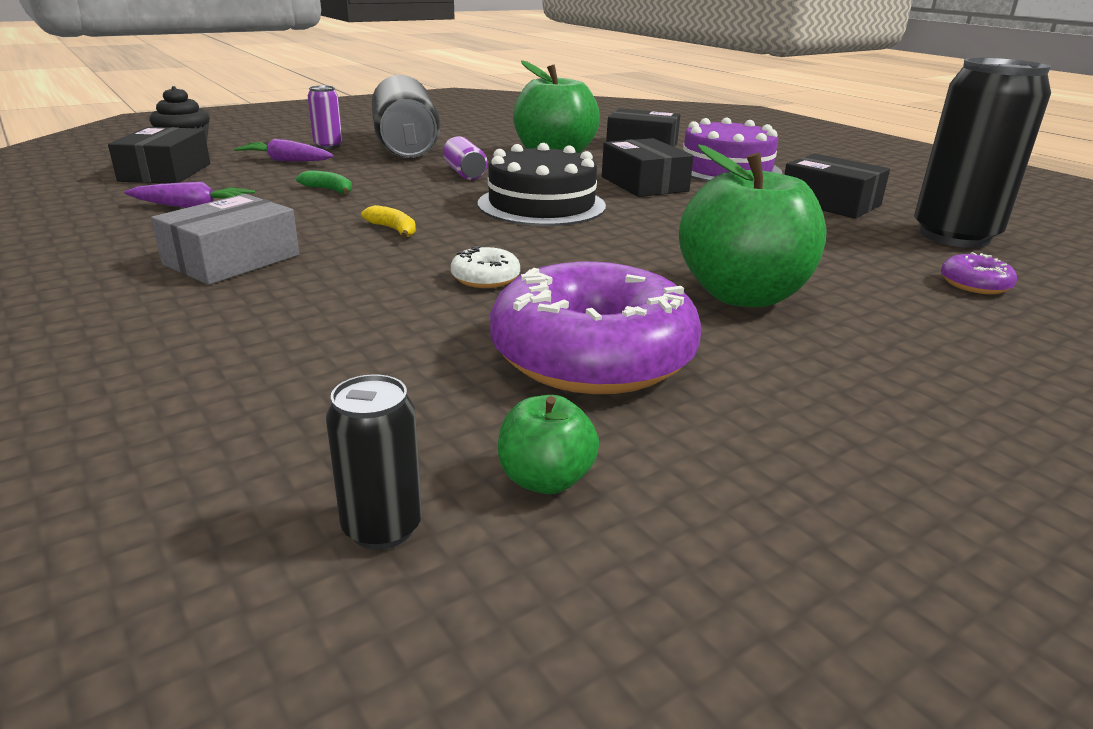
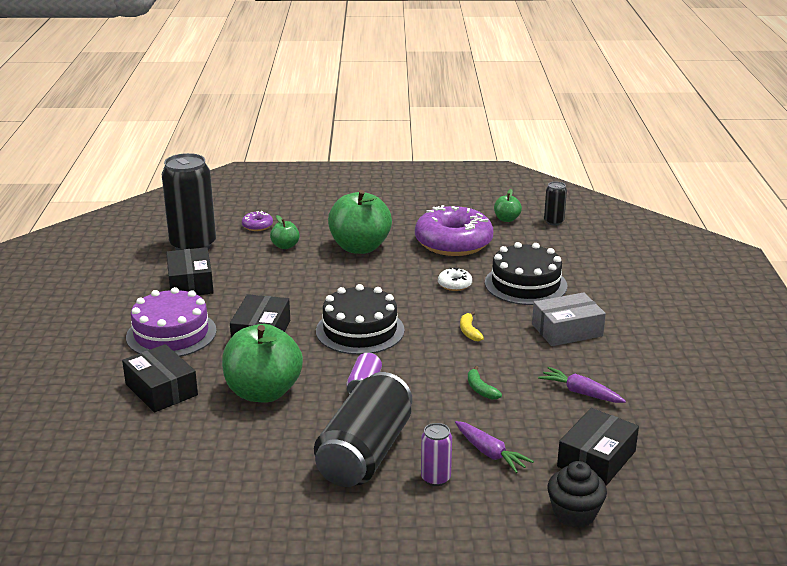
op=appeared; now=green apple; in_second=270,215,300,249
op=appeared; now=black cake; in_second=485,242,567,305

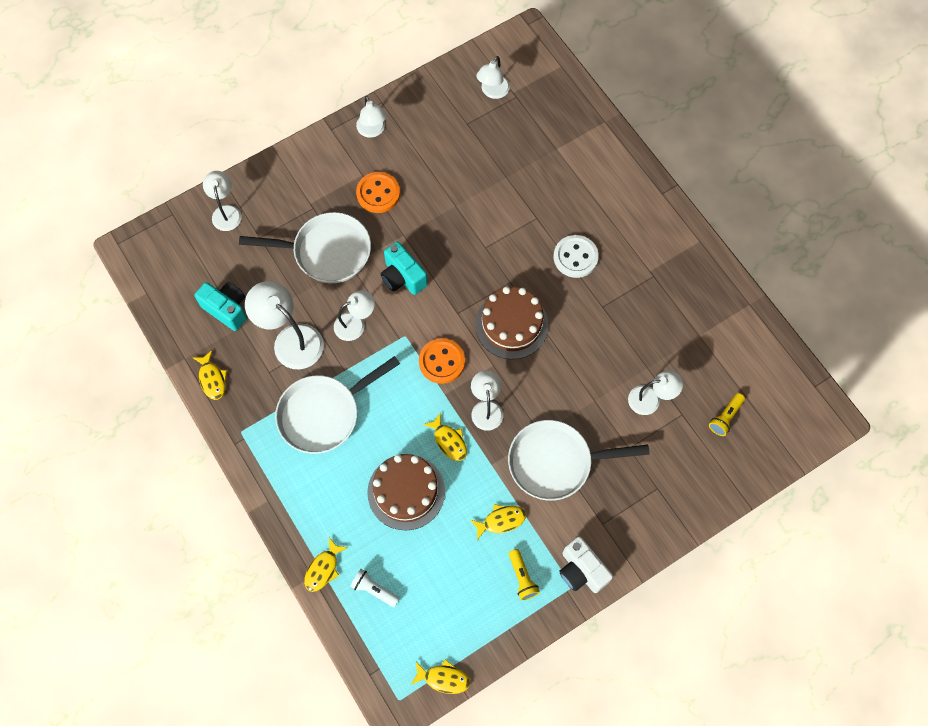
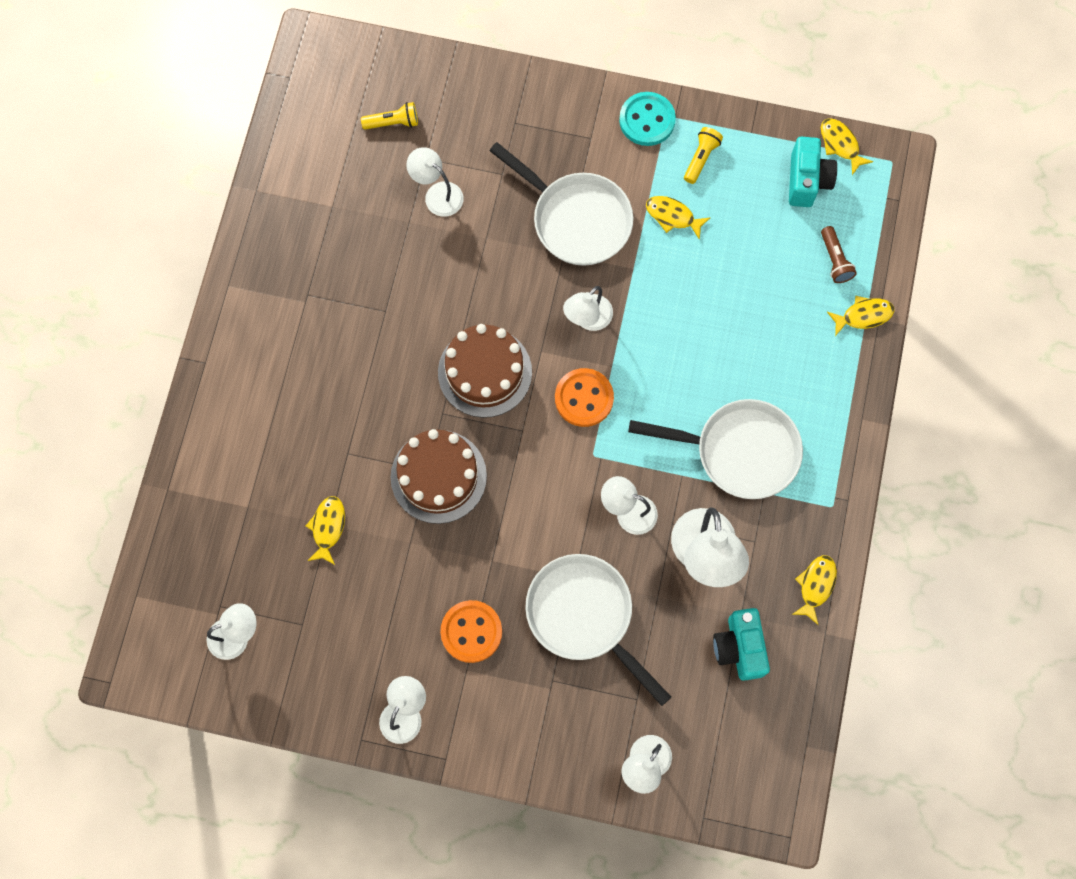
op=colour; was=white flashlight; now=brown flashlight; in_first=350,569,400,607; in_second=821,226,857,283
op=relocated; was=brown cake; in_first=367,454,445,530; in_second=390,429,487,524
op=relocated; was=turquoise camera; in_first=380,242,428,295; in_second=789,136,837,207
op=relocated; was=yellow fish; in_first=423,413,467,461; in_second=306,496,345,565
op=missing; was=white button; in_first=554,235,599,278
op=exchanged; was=white camera; now=turquoise button; in_first=559,536,613,593; in_second=619,92,676,146

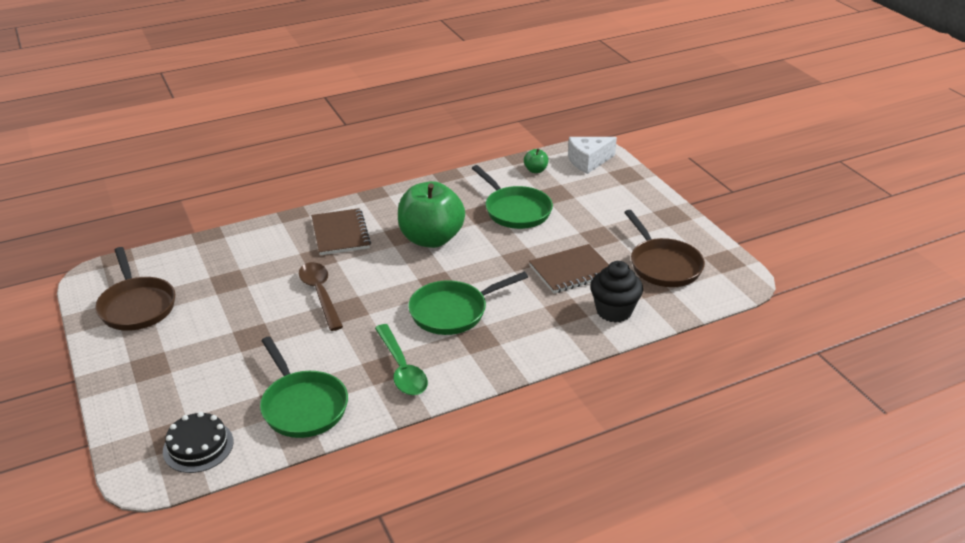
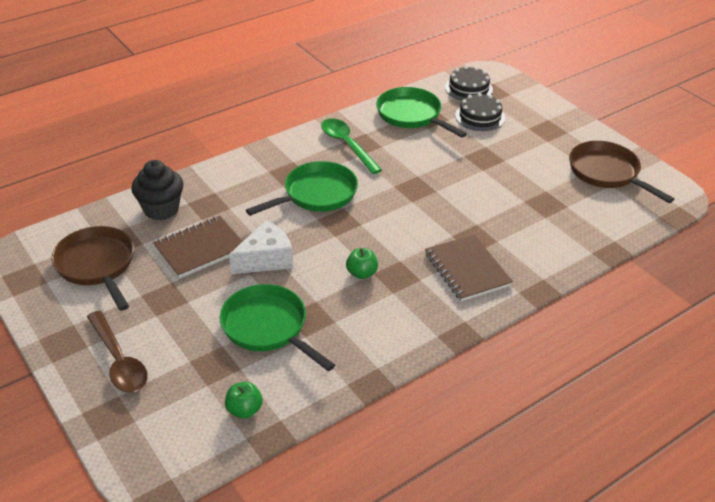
op=relocated; was=brown spoon; in_first=299,262,343,331; in_second=87,311,148,392
op=size; was=green apple; in_first=398,181,465,248; in_second=346,248,378,279; ratio=0.41
op=relocated; was=white cheese; in_first=568,137,617,174; in_second=229,220,293,274
op=appeared; now=black cake; in_second=455,93,505,131

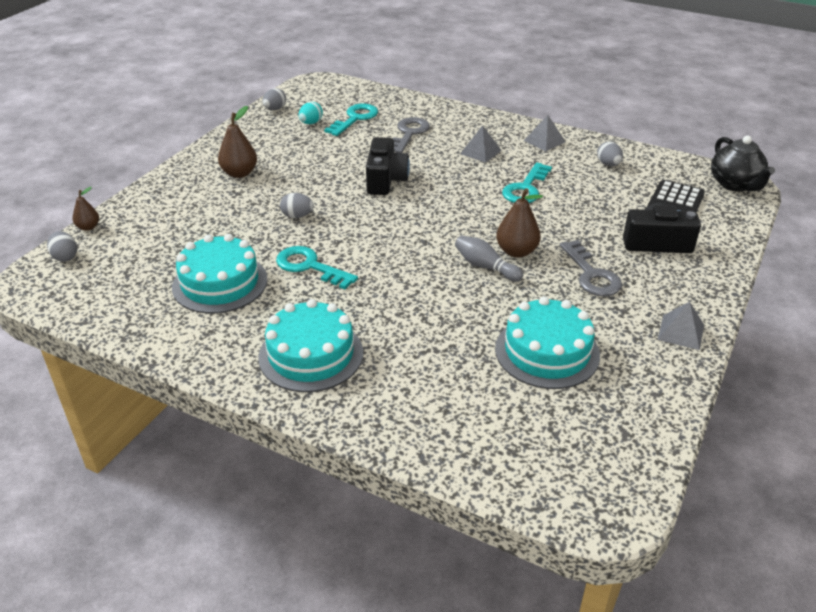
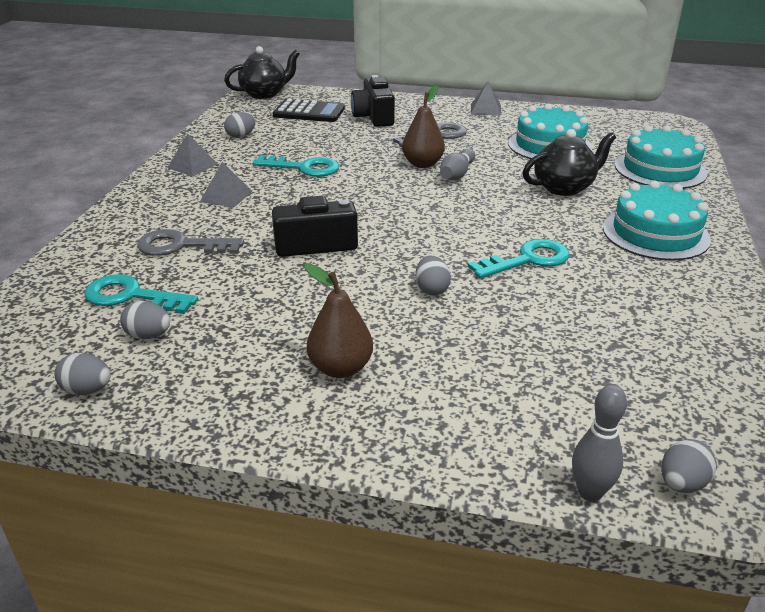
op=exchanged; was=brown pear; now=grey bowling pin; in_first=72,187,99,231; in_second=572,385,627,502
op=relocated; was=turquoise cake; in_first=172,234,268,314; in_second=615,125,707,189
op=spun; was=turquoise key; in_first=276,246,358,289; in_second=468,239,570,279; clockwise=-135
op=colour; was=turquoise egg; now=grey egg; in_first=299,102,323,124; in_second=120,301,170,339
op=appeared; now=black teapot; in_second=523,129,616,196

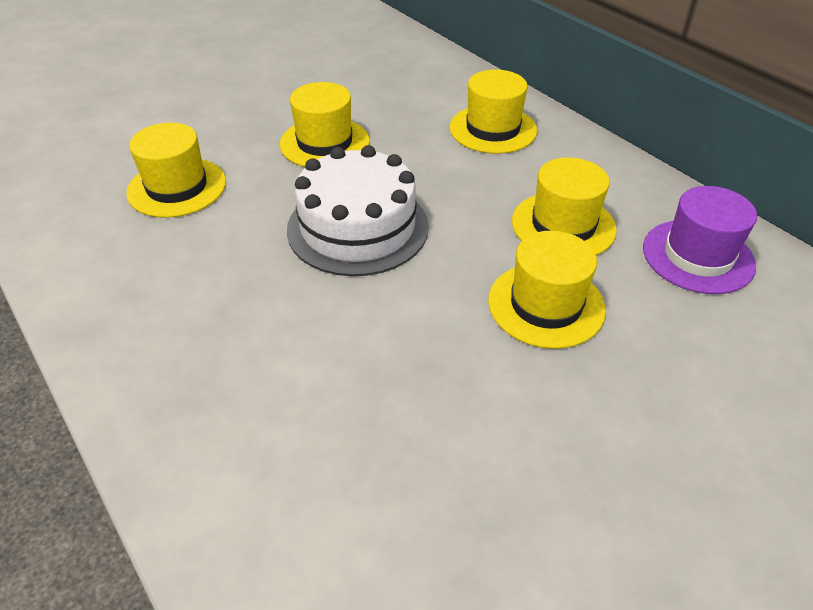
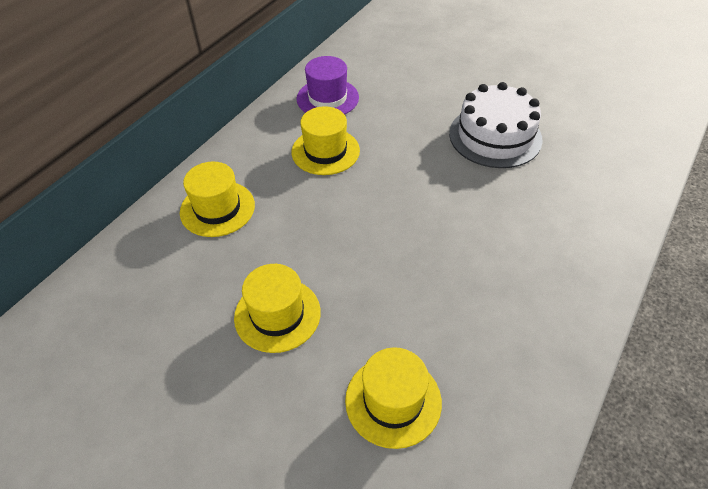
op=relocated; was=white cake; in_first=287,145,429,276; in_second=449,82,543,168
op=missing; was=yellow hat; in_first=488,231,606,349

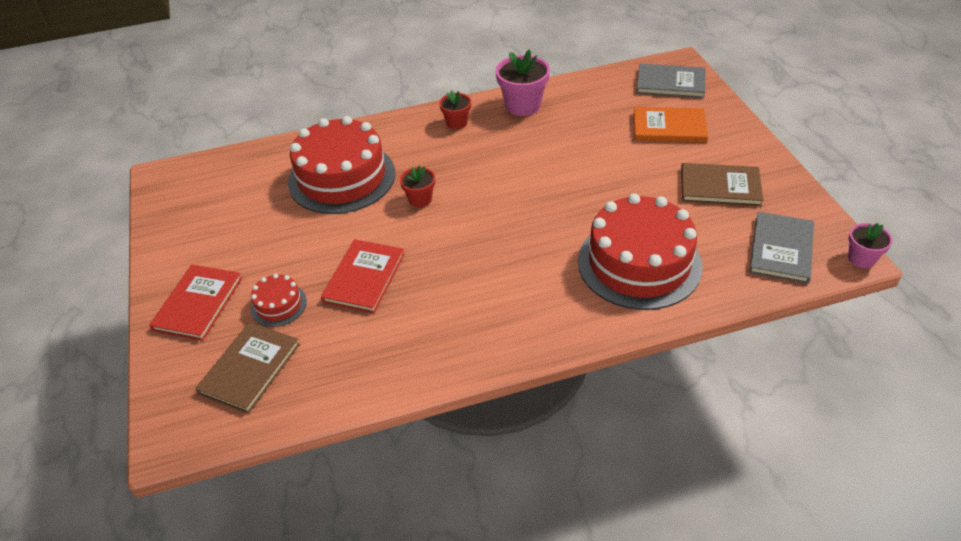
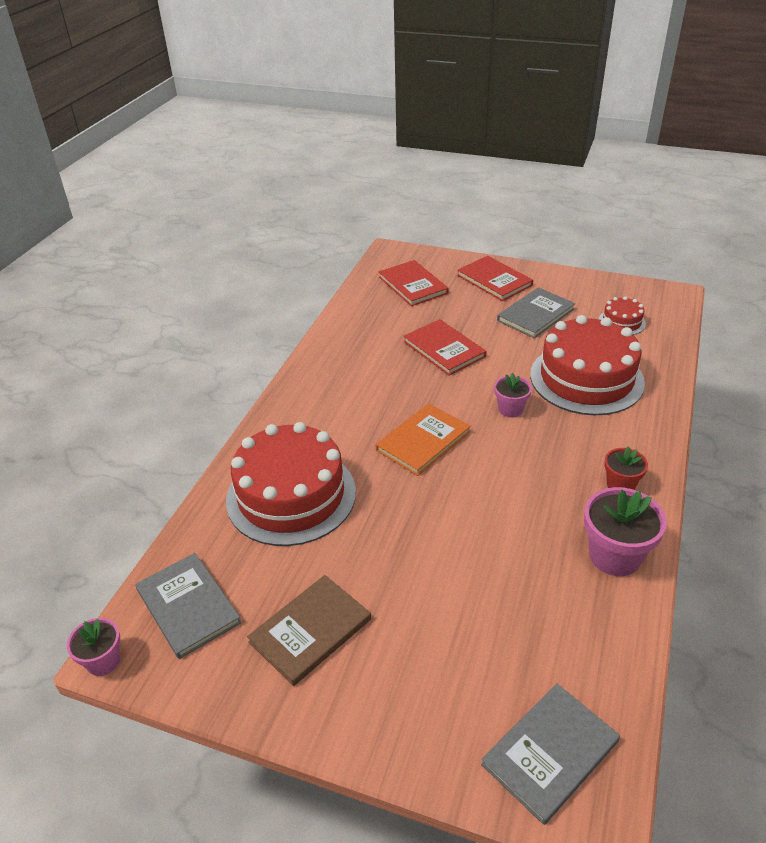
op=colour; was=brown book; now=red book; in_first=195,322,300,414; in_second=379,260,449,306
op=relocated; was=red cake; in_first=251,274,307,327; in_second=599,296,646,335
op=colour; was=red flower pot; now=pink flower pot; in_first=400,166,435,207; in_second=494,372,532,418
op=relocated; was=orange book; in_first=633,107,708,142; in_second=376,403,471,476
op=appeared; now=grey book; in_second=497,287,575,338

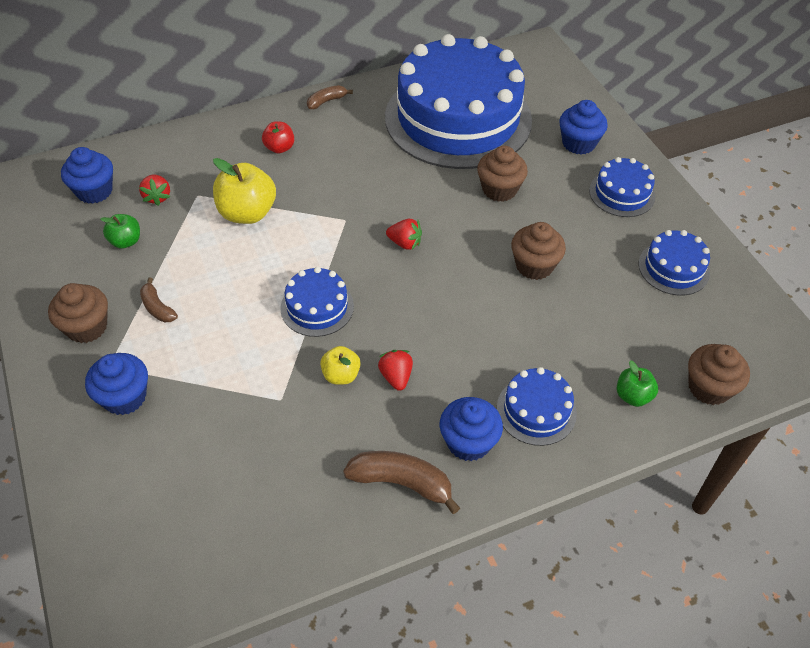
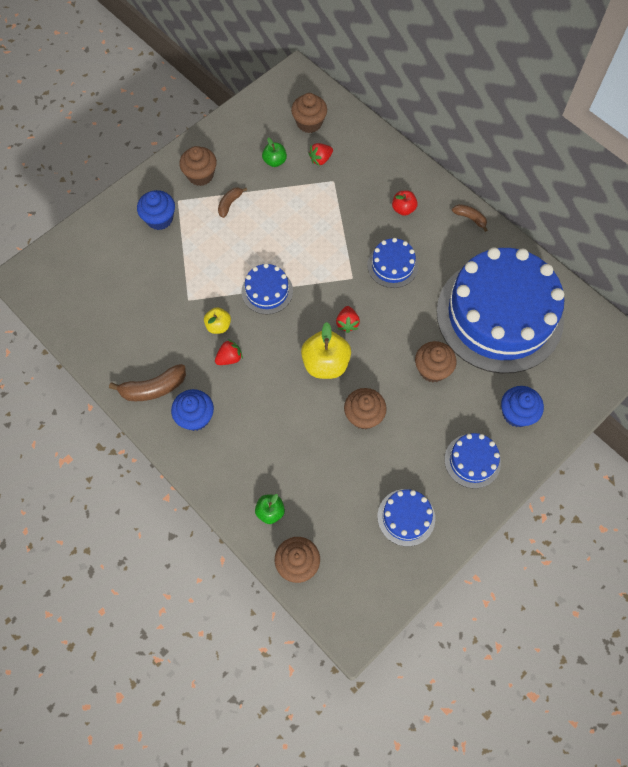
op=colour; was=blue cupcake; now=brown cupcake; in_first=61,147,113,204; in_second=291,93,327,133
op=relocated; was=yellow apple; in_first=213,158,276,224; in_second=301,322,351,379
op=spun; was=brown banana; in_first=343,451,460,514; in_second=109,364,186,401; clockwise=75
op=relocated; was=blue cake; in_first=497,367,577,446; in_second=367,238,418,288

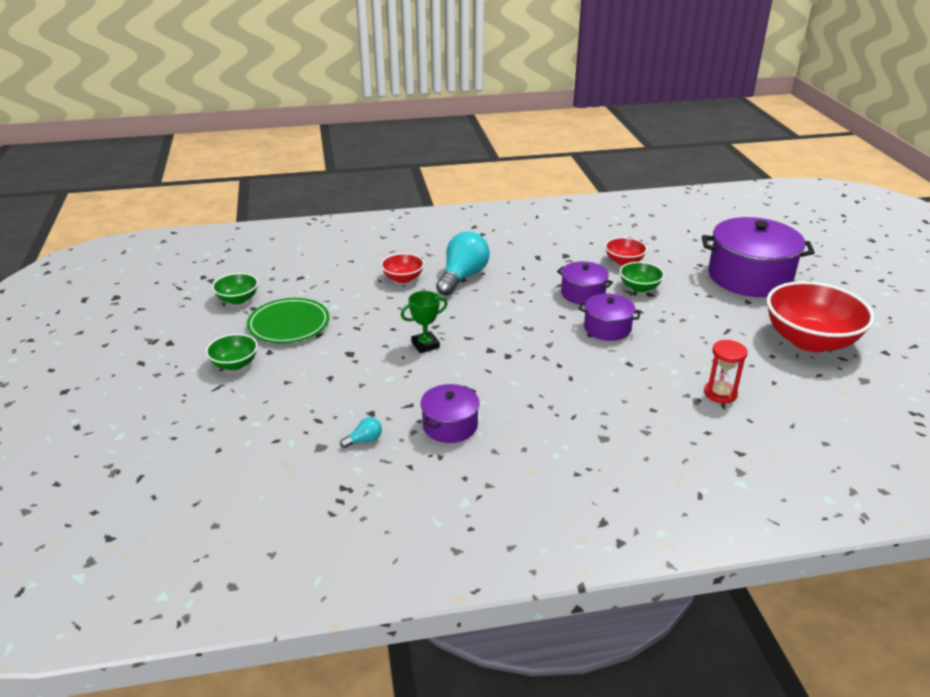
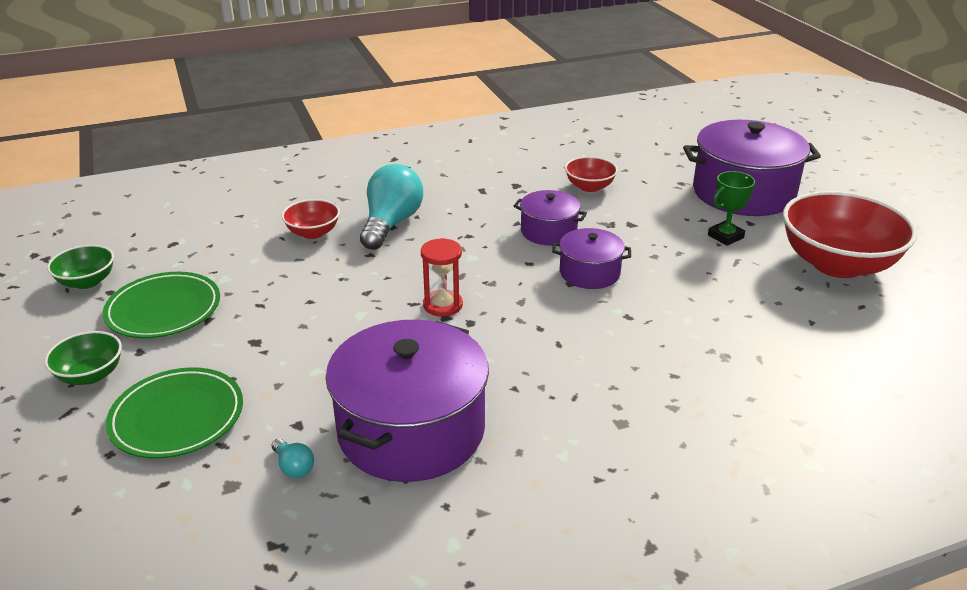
op=spun; was=turquoise light bulb; in_first=340,417,382,448; in_second=272,438,314,478; clockwise=90
op=relocated; was=green trophy; in_first=401,291,448,353; in_second=708,171,755,246
op=size; was=purple pot; in_first=420,384,480,443; in_second=326,320,489,482; ratio=1.92
op=missing; was=green bowl; in_first=620,262,664,292
op=relocated; was=red hourglass; in_first=704,340,748,404; in_second=421,238,463,317
op=appeared; now=green plate; in_second=106,367,243,459

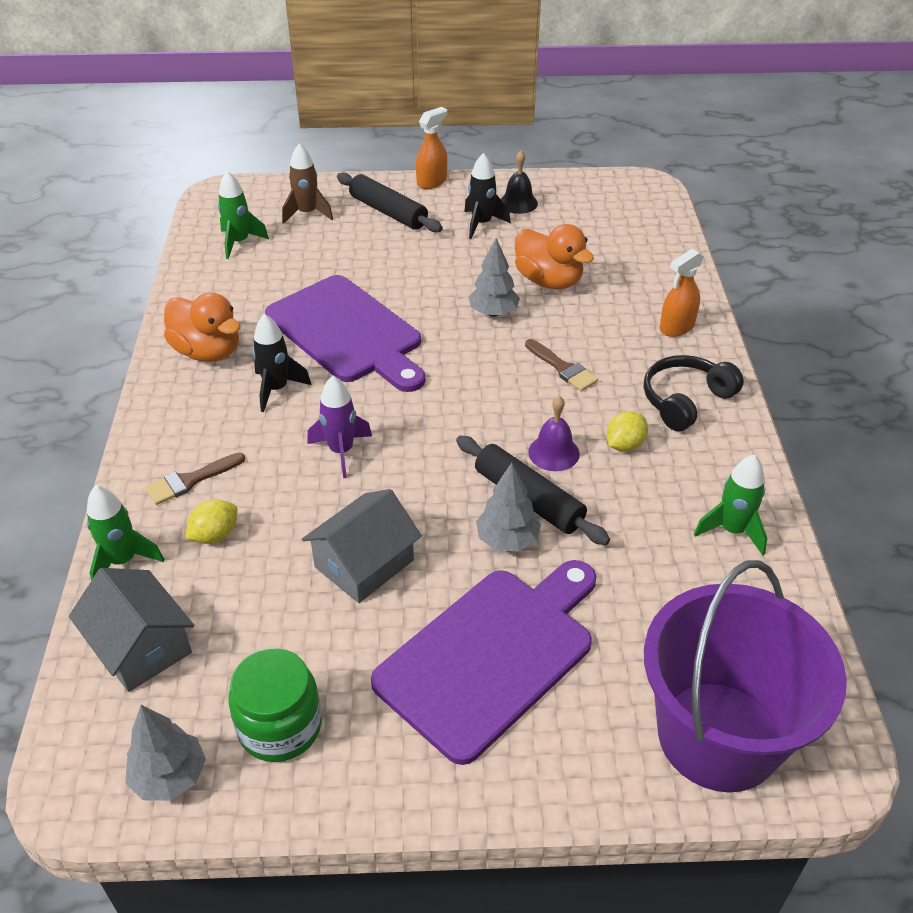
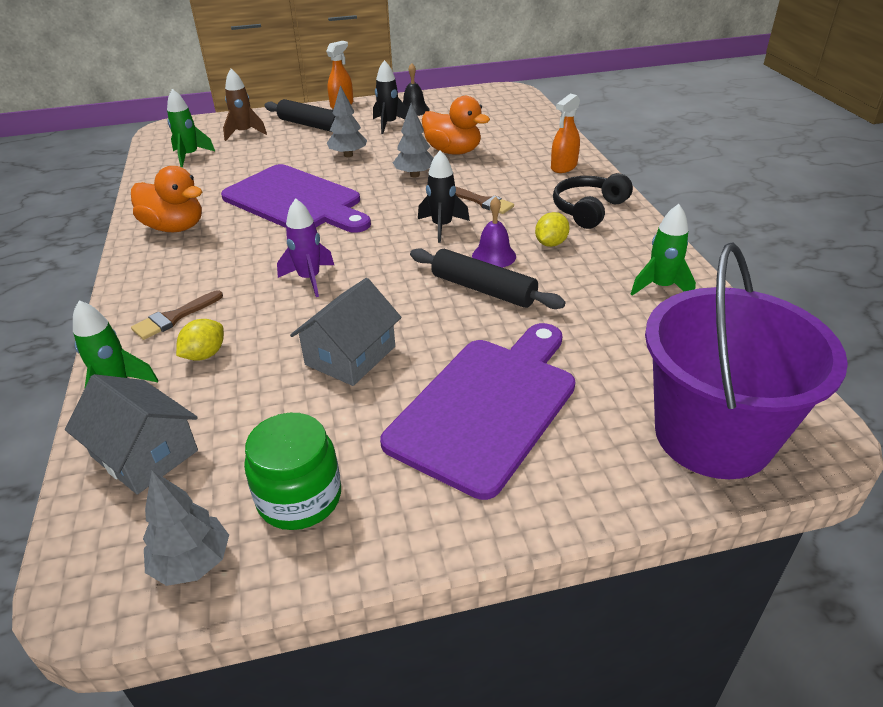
op=relocated; was=black rocket; in_first=252,314,311,412; in_second=418,150,470,243
op=relocated; was=grey tree; in_first=476,463,541,552; in_second=327,85,367,157

